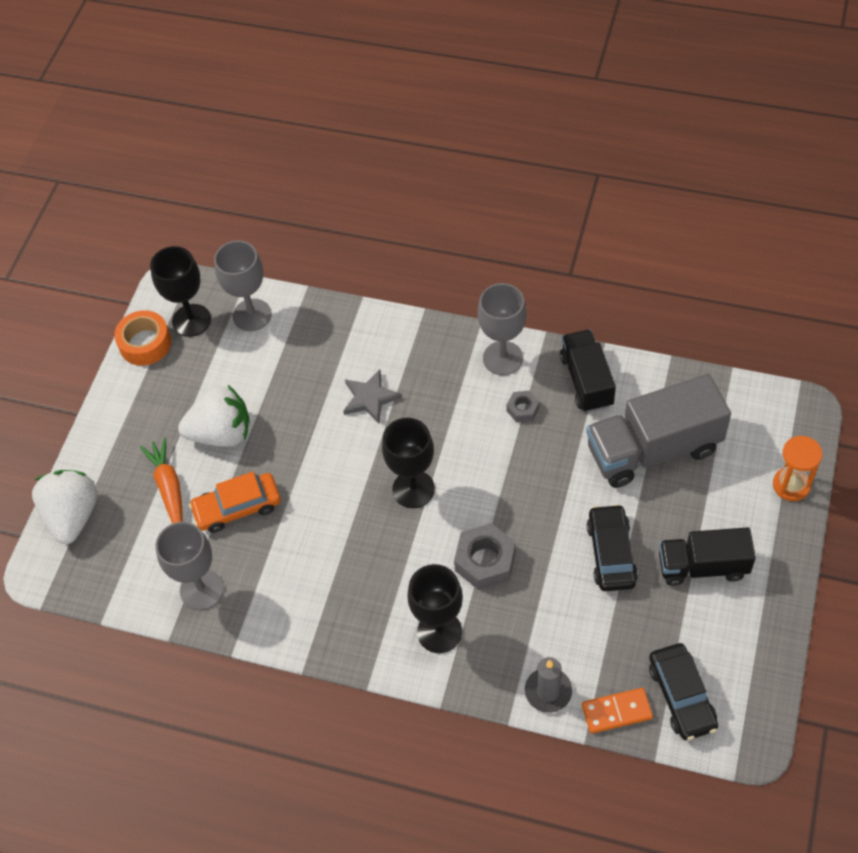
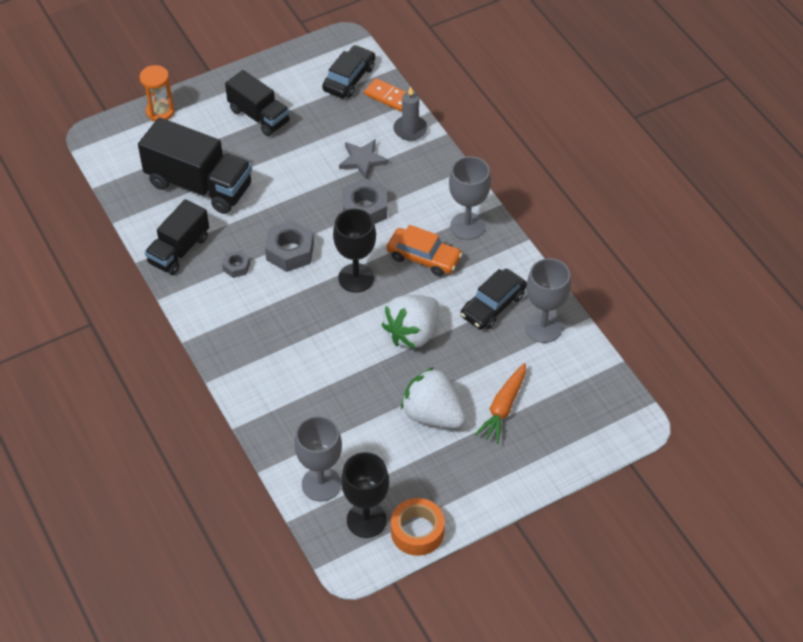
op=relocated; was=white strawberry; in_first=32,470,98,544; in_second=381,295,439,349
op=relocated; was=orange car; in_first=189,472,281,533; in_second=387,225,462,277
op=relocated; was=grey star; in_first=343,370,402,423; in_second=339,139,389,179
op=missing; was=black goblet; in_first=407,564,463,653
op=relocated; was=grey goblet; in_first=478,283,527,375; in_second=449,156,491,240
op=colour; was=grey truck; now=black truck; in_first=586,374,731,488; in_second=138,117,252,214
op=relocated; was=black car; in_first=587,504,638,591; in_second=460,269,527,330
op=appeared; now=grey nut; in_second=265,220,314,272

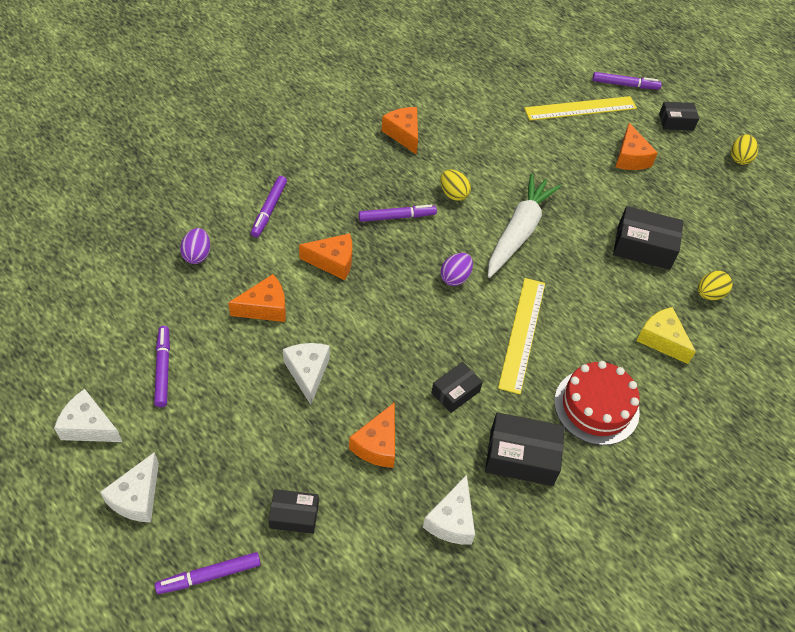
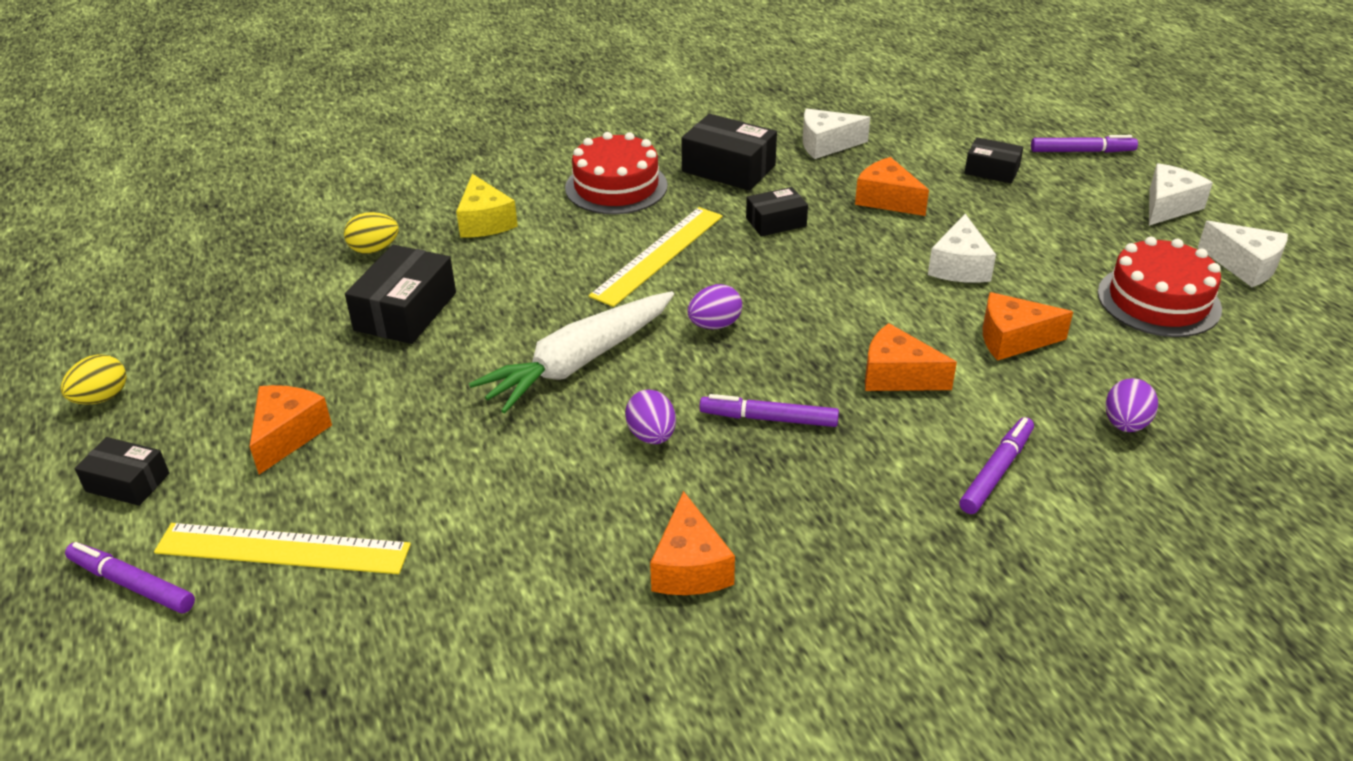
op=exchanged; was=purple marker; now=red cake; in_first=154,326,170,407; in_second=1098,237,1222,337
op=spun; was=orange cheese; in_first=349,402,395,468; in_second=855,157,929,216; clockwise=-90
op=spun; was=white cheese; in_first=423,475,475,545; in_second=803,108,870,159; clockwise=-135
op=colour; was=yellow egg; now=purple egg; in_first=440,170,471,201; in_second=625,390,676,444
op=spun; was=black box; in_first=613,206,683,270; in_second=345,245,456,344; clockwise=75

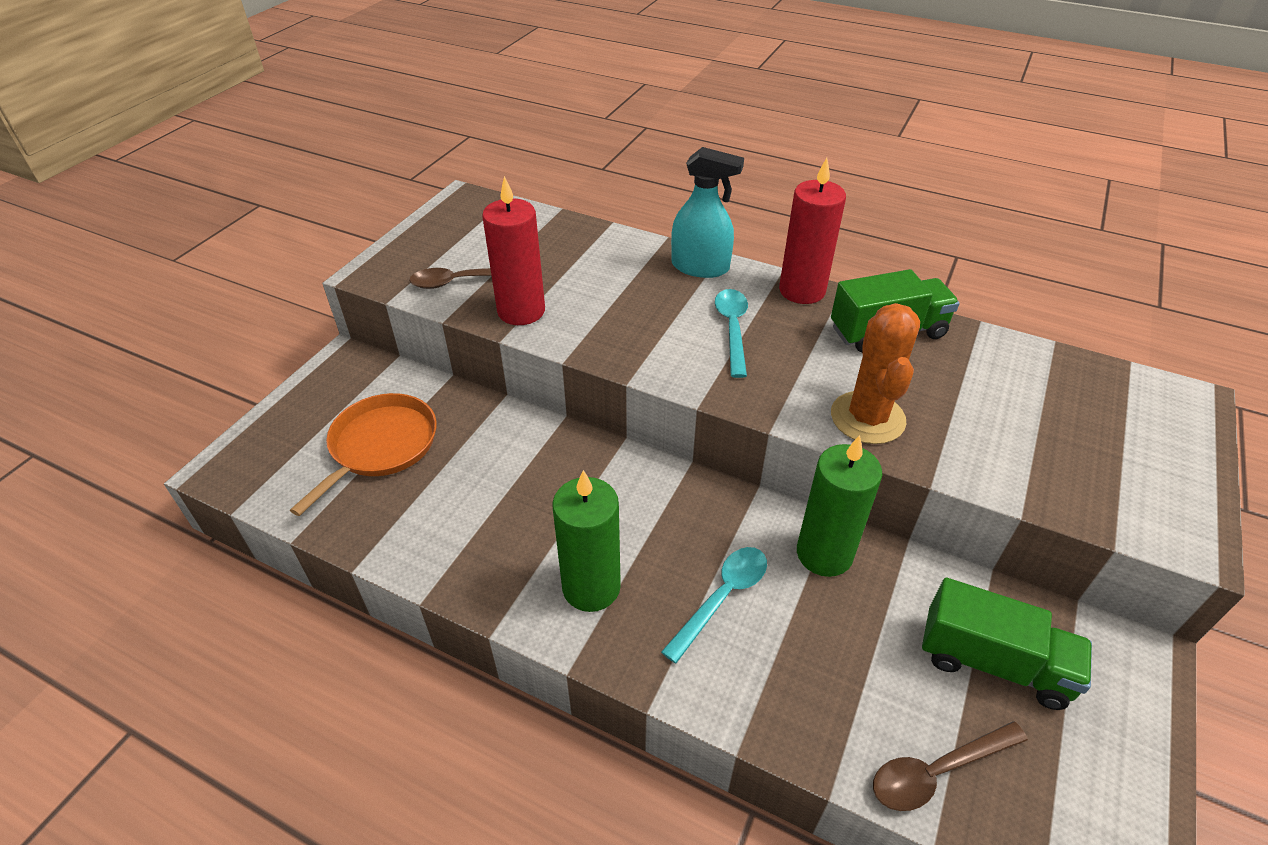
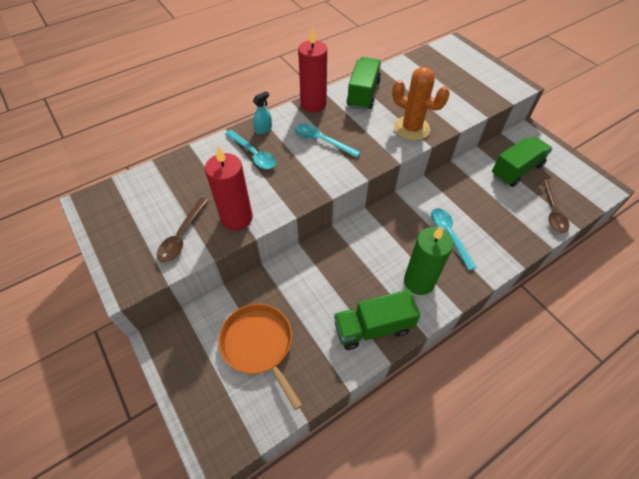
op=size; was=turquoise spray bottle; in_first=671,147,744,278; in_second=253,91,272,134; ratio=0.54
op=missing; was=green candle; in_first=797,435,882,577
op=appeared; now=turquoise spoon; in_second=225,130,276,169
op=appeared; now=green truck; in_second=334,289,421,350

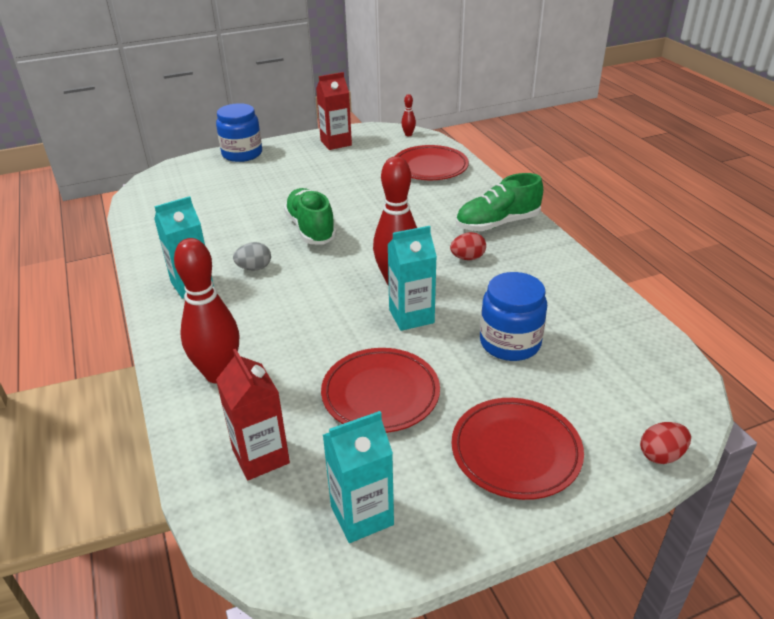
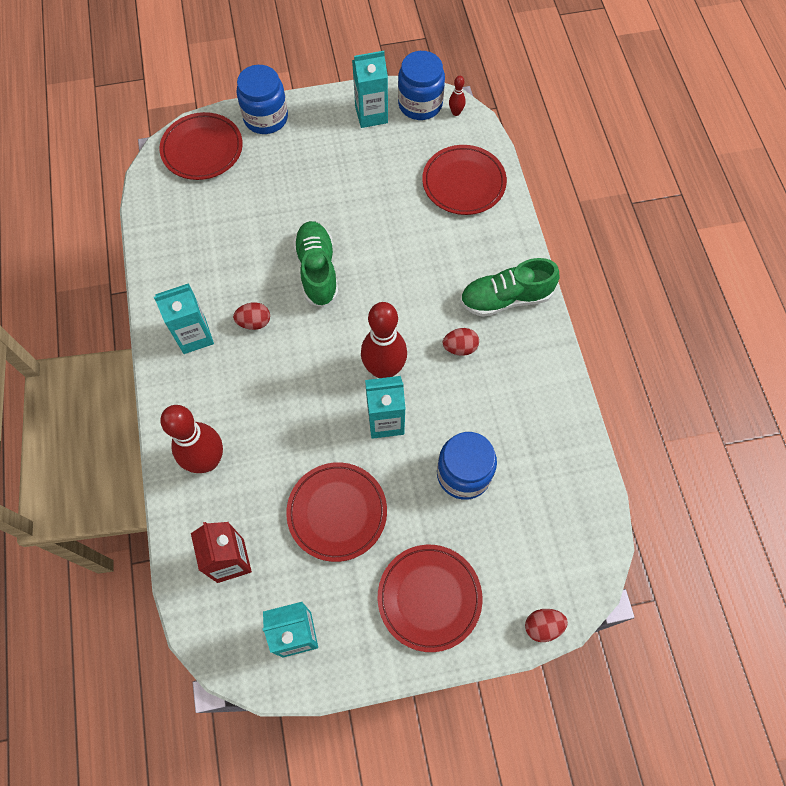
op=colour; was=grey egg; now=red egg; in_first=233,242,271,271; in_second=233,302,270,330
op=colour; was=red carton; now=turquoise carton; in_first=316,72,352,150; in_second=352,51,388,128
op=appeared; now=red plate; in_second=159,112,243,180
op=appeared; now=blue jar; in_second=398,51,445,120

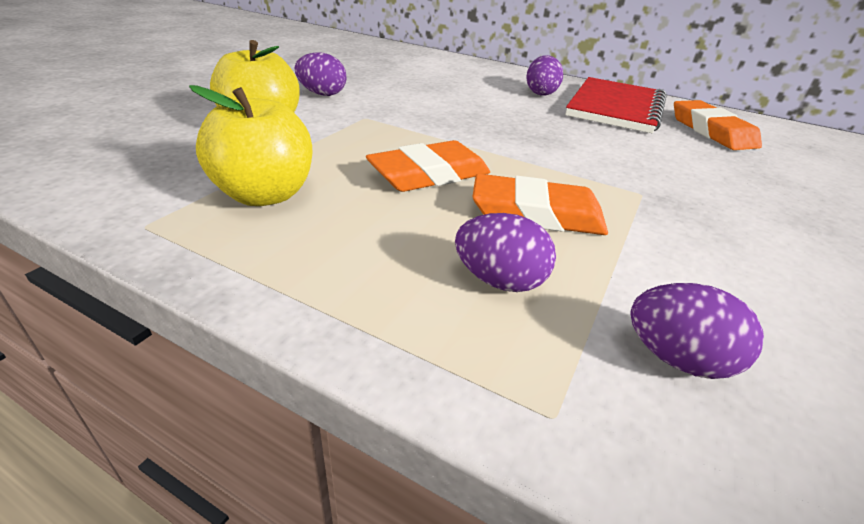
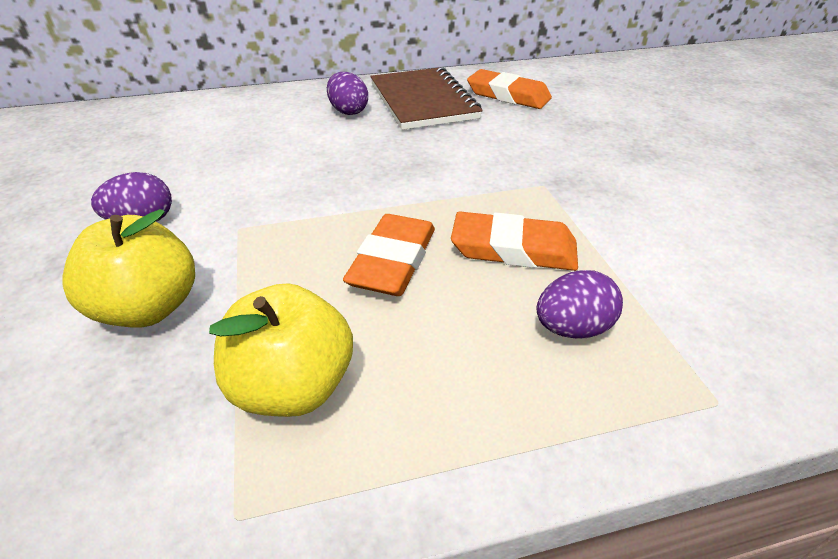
op=spun; was=orange eraser; in_first=472,174,608,235; in_second=451,211,578,271; clockwise=45
op=colour; was=red notebook; now=brown notebook; in_first=565,77,667,133; in_second=370,67,483,130
op=missing; was=purple egg; in_first=630,283,764,379

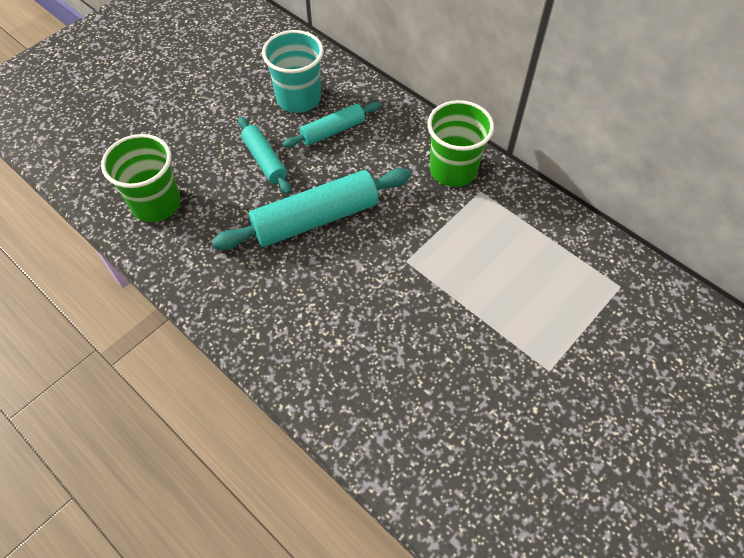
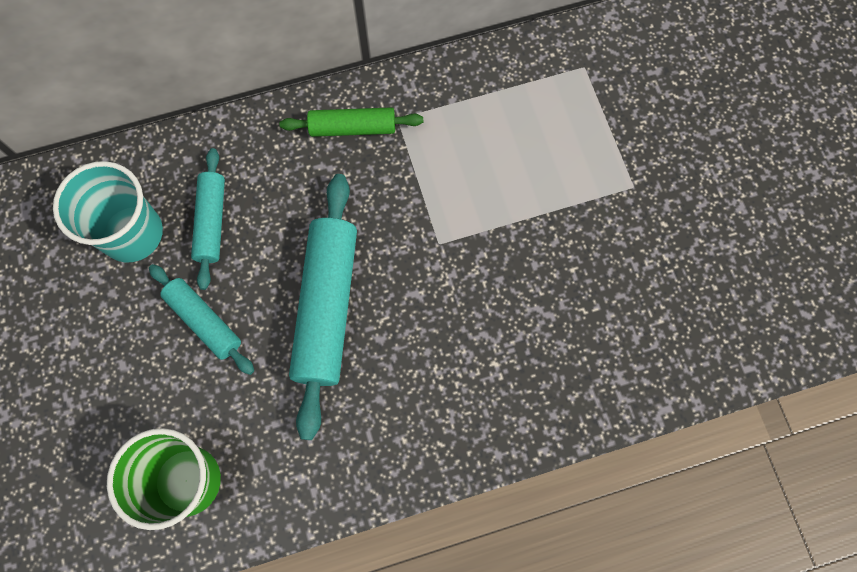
op=spun; was=turquoise rolling pin; in_first=238,116,291,194; in_second=149,264,254,375; clockwise=45
op=exchanged; was=green cup; now=green rolling pin; in_first=427,100,494,187; in_second=279,107,423,137

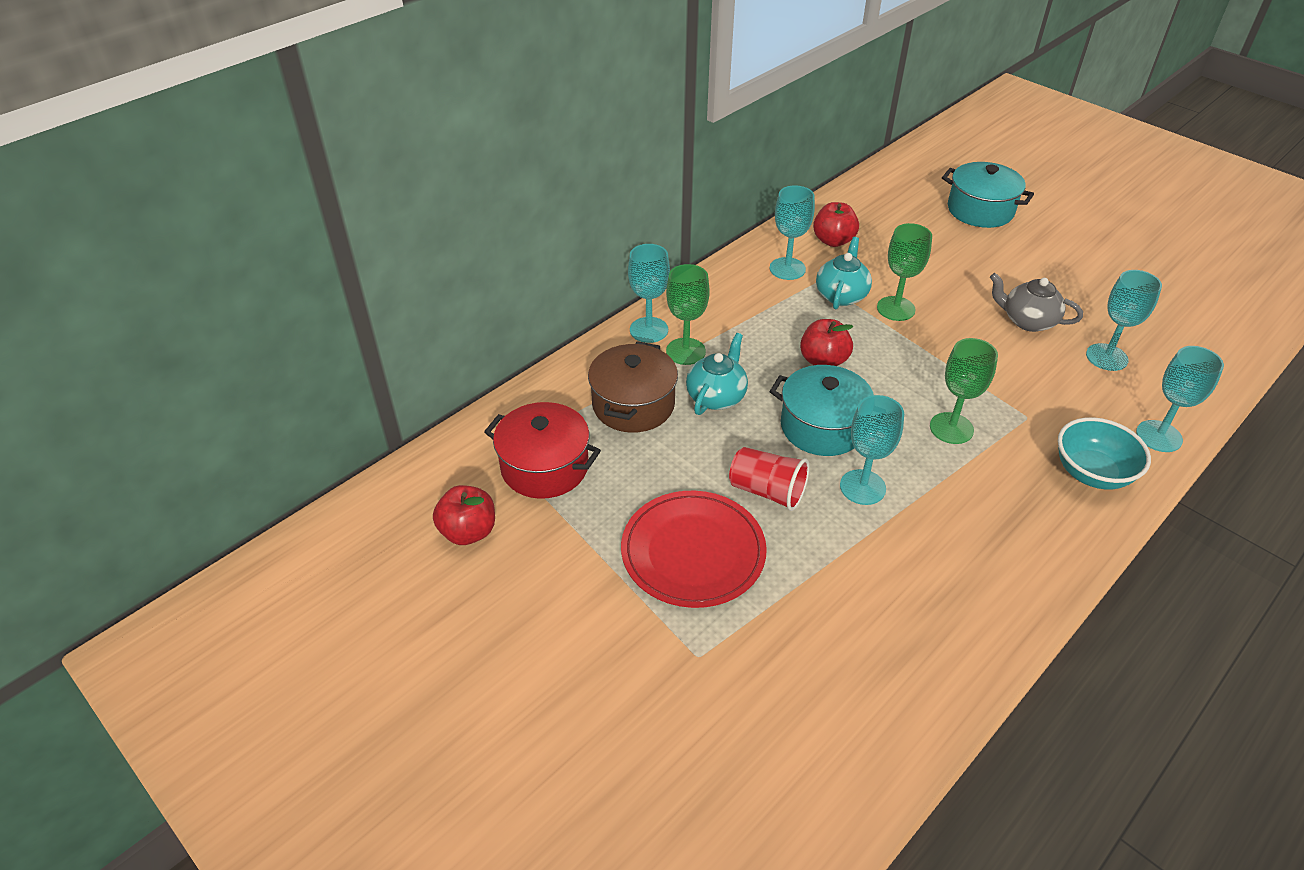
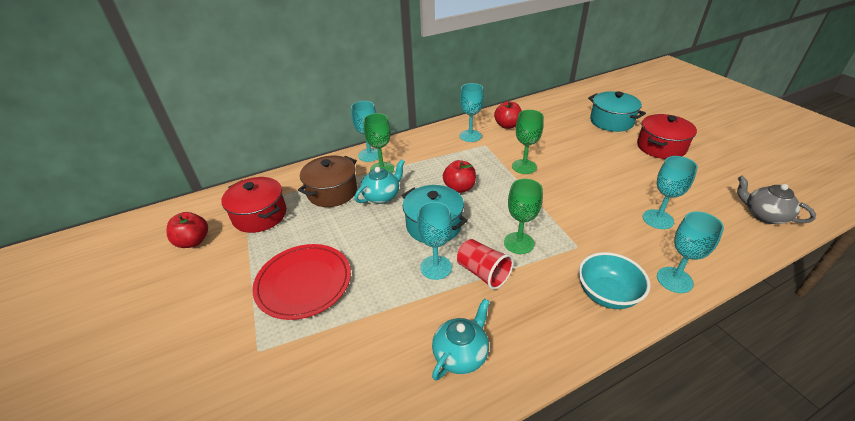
op=relocated; was=red cup; in_first=729,447,810,511; in_second=457,239,514,290
op=relocated; was=turquoise teapot; in_first=816,237,872,309; in_second=432,299,490,381
op=relocated; was=grey teapot; in_first=990,273,1083,332; in_second=737,176,816,224
op=appeared; now=red pot; in_second=637,114,697,159

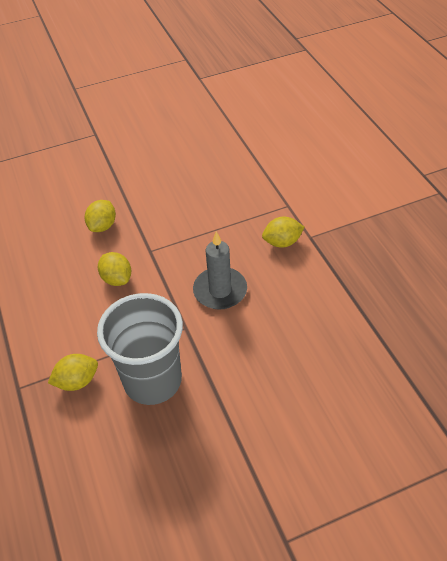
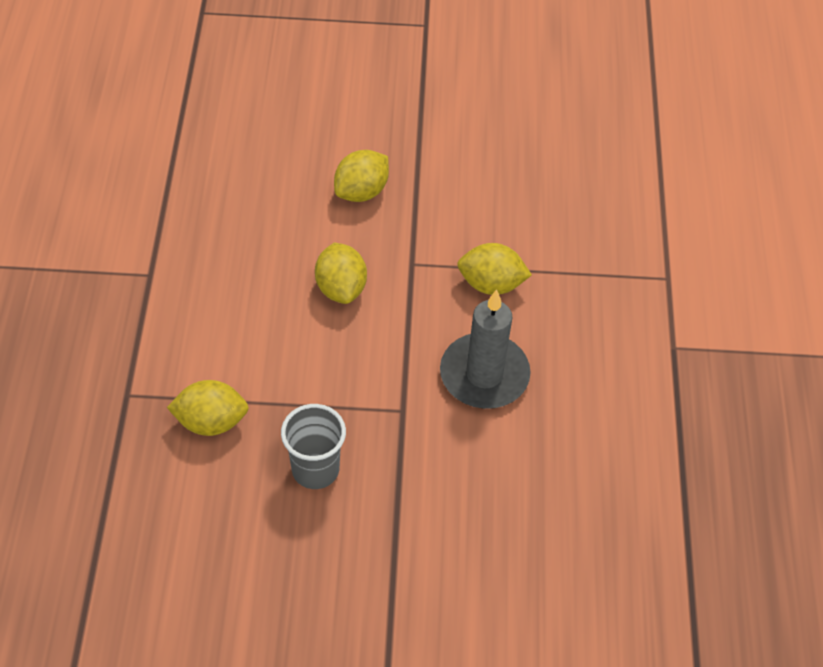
op=size; was=grey cup; in_first=97,293,183,405; in_second=281,404,346,489; ratio=0.51
op=relocated; was=yellow lemon; in_first=262,217,304,248; in_second=457,243,532,295

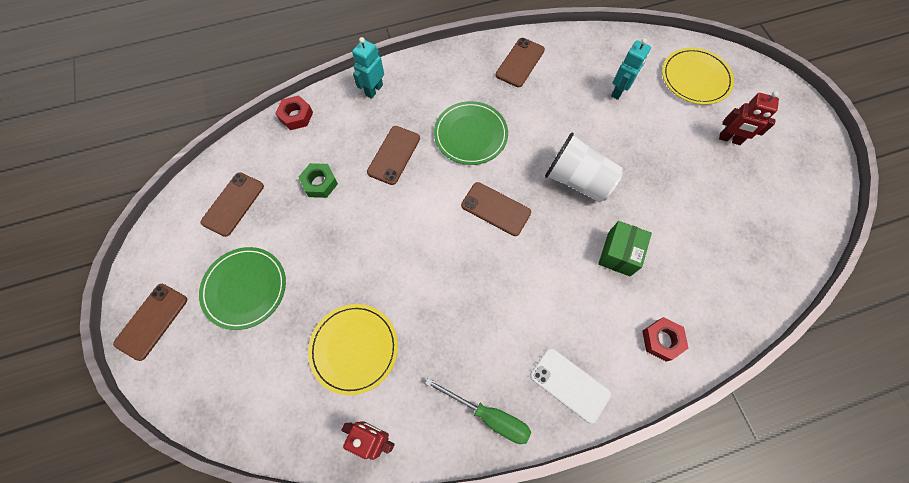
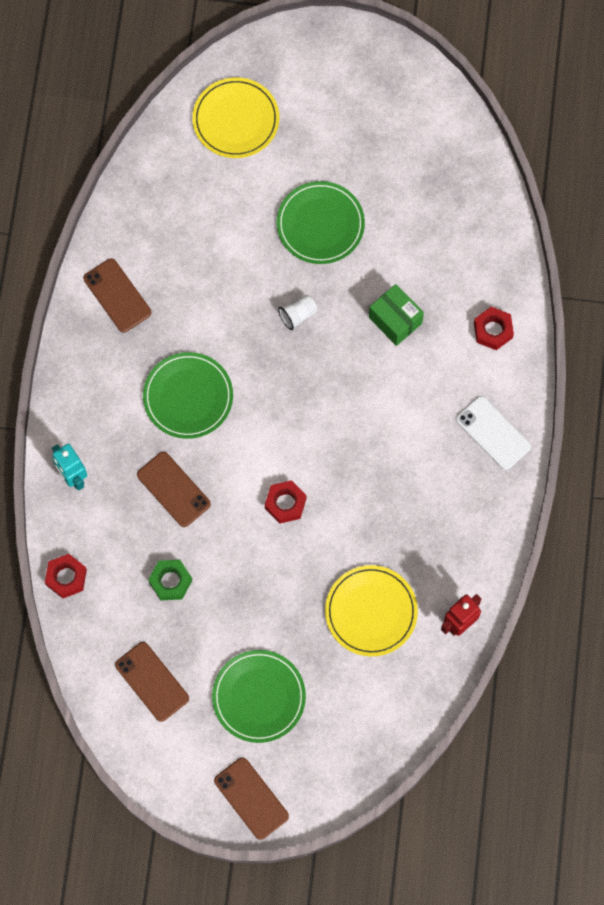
op=missing; was=green screwdriver; in_first=425,378,531,444
op=missing; was=brown phone; in_first=461,182,531,236
op=spun; was=white phone; in_first=530,348,611,424; in_second=456,396,531,470; clockwise=75
op=size; was=white cup; in_first=545,133,623,202; in_second=278,295,317,330; ratio=0.46
op=missing; was=turquoise robot; in_first=611,38,651,100
op=missing; was=red robot; in_first=719,91,779,145
op=appeared; now=red nut; in_second=265,480,307,524
op=appeared; now=green plate; in_second=276,181,365,264

